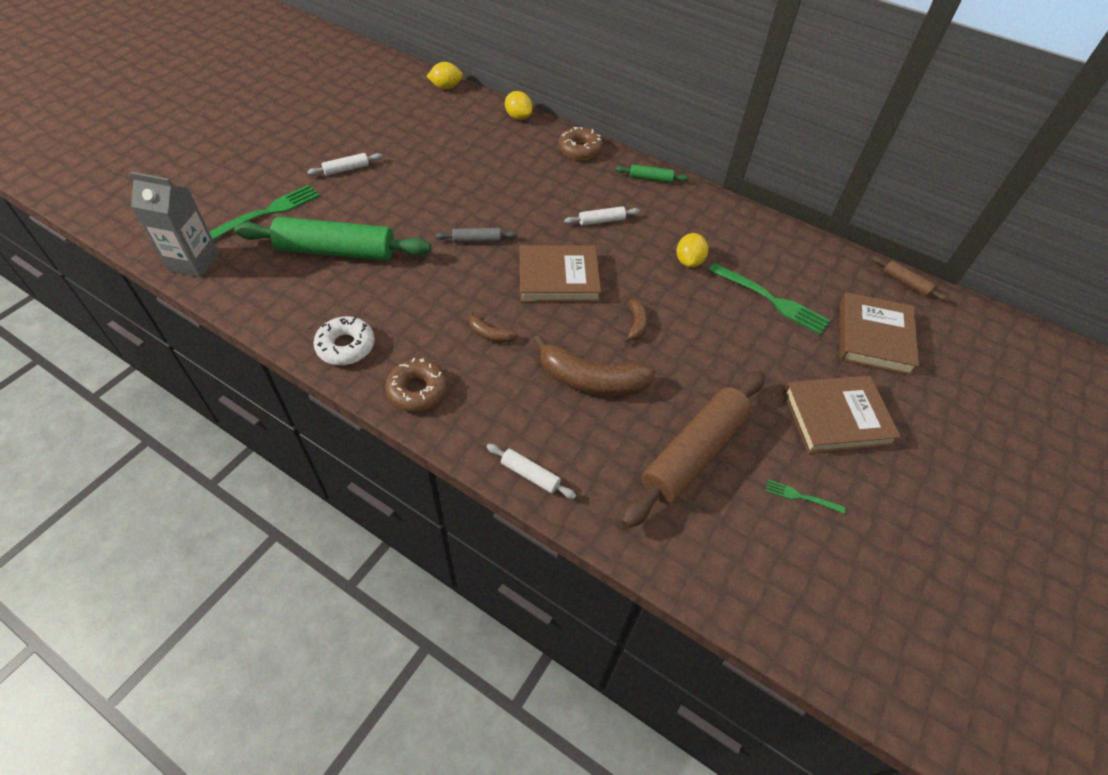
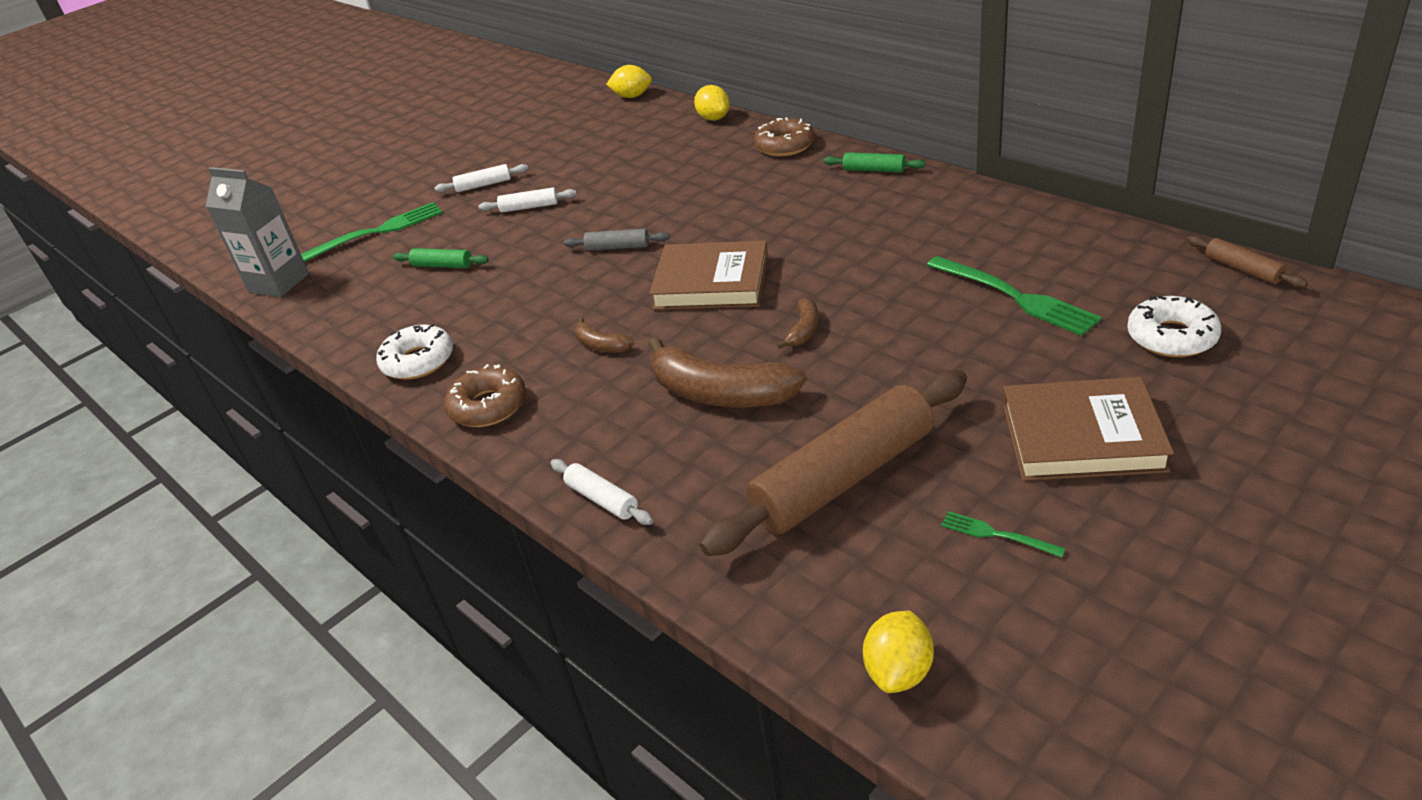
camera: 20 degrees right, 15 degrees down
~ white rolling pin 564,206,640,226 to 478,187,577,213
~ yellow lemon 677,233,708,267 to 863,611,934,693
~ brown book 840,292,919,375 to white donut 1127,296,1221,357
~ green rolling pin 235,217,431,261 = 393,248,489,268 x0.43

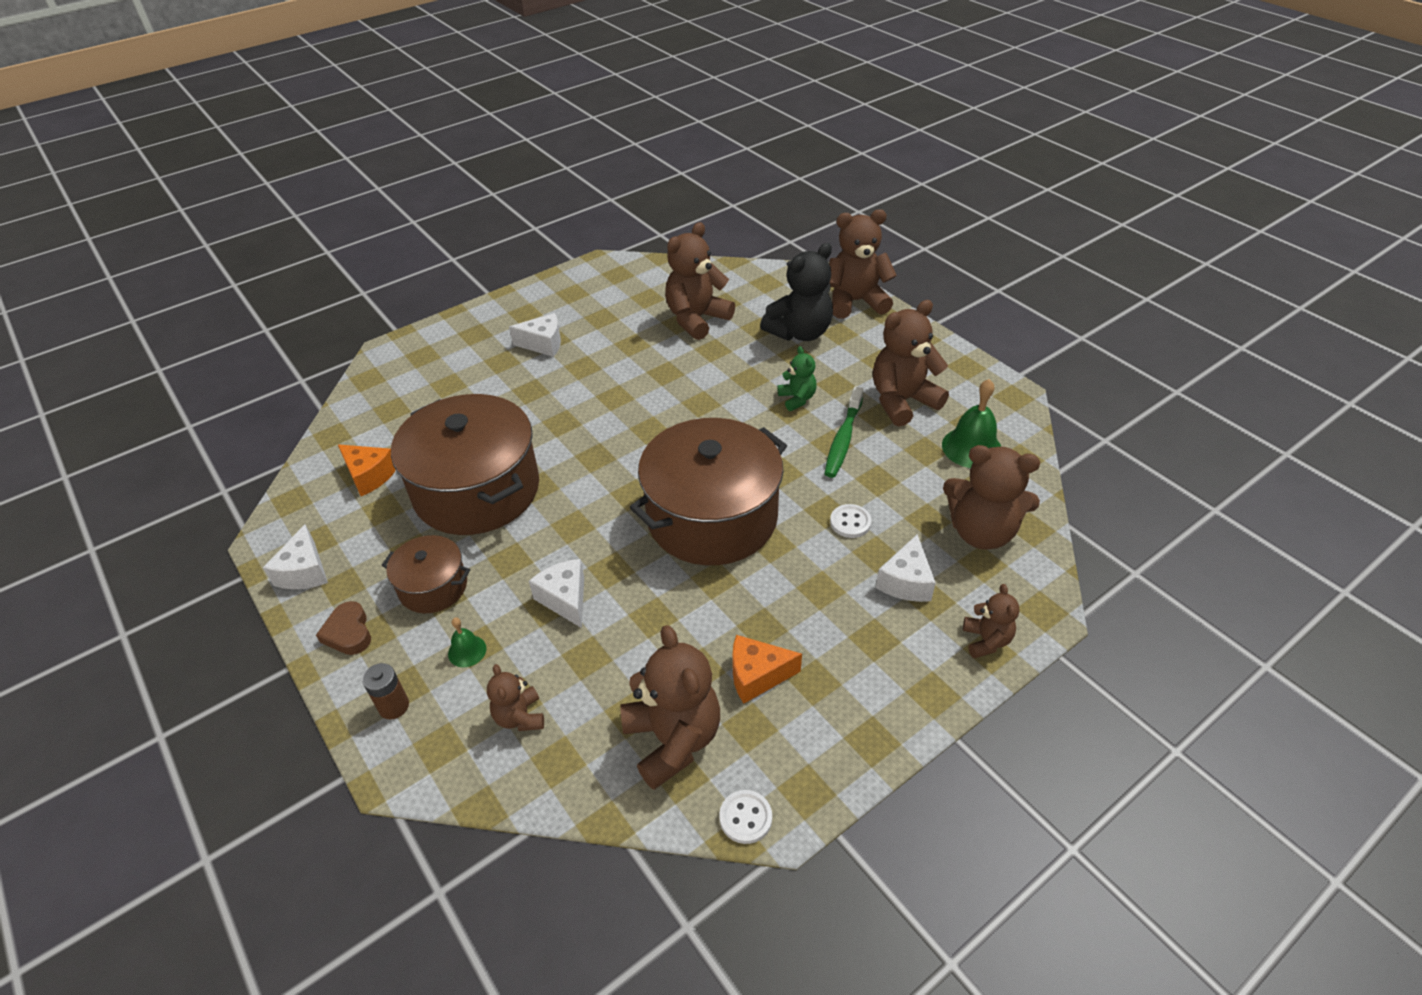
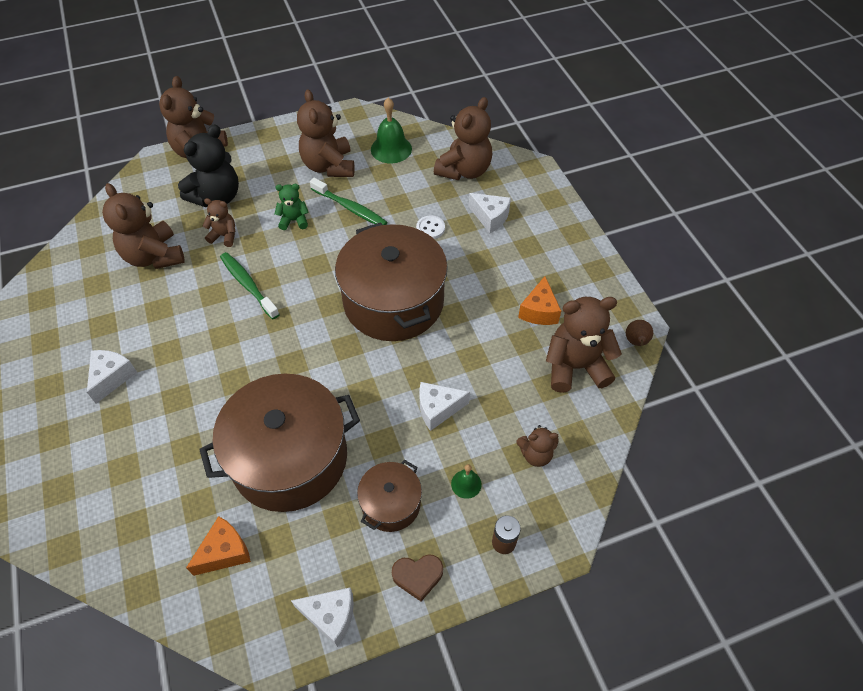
camera: 75 degrees left, 10 degrees up
+ green toothbrush 220,252,280,319
~ brown teddy bear 963,584,1020,659 to 202,198,236,247
~ white button 719,790,772,844 to brown pear 626,320,653,346
~ black teddy bear 760,243,833,341 = 178,124,239,207 60 degrees clockwise

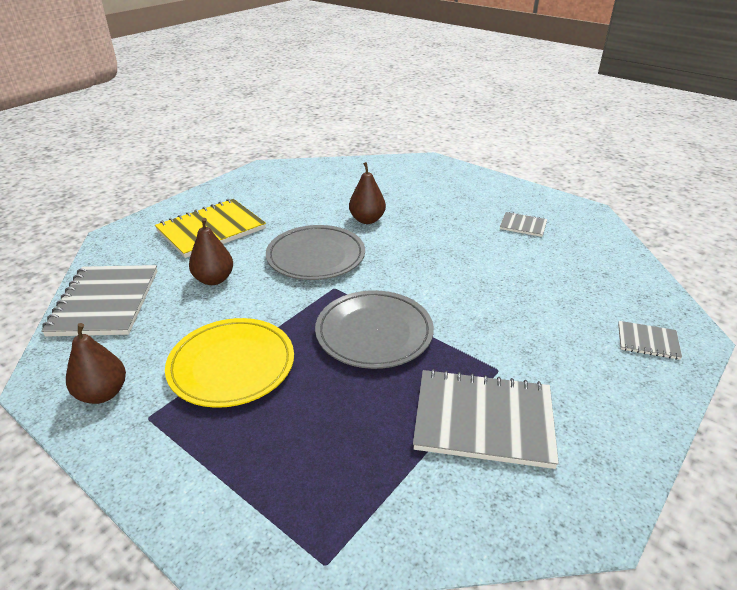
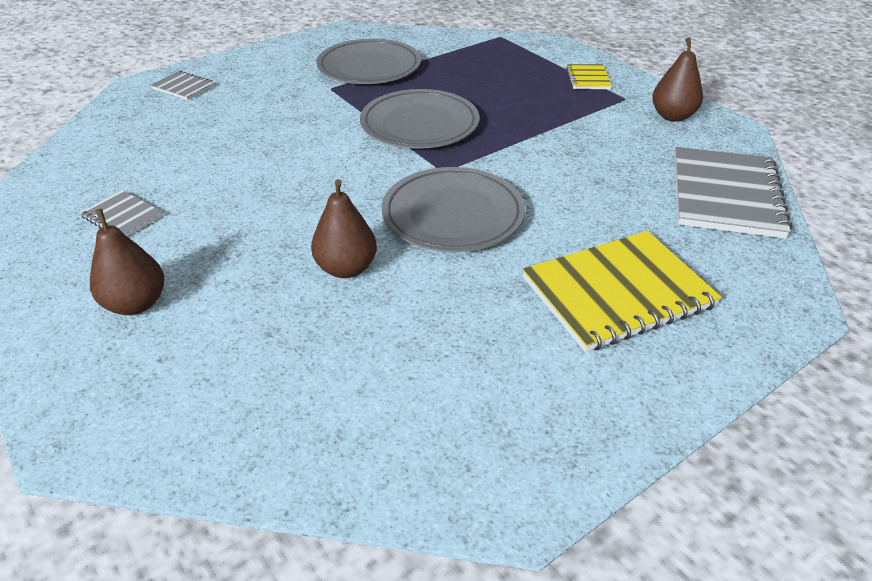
camera: 165 degrees left, 5 degrees up
- yellow plate 165,318,294,408
+ yellow notebook 566,64,612,89
~ brown pear 189,218,233,285 to 90,208,164,315
~ grey notebook 413,369,559,469 to grey plate 316,39,421,84

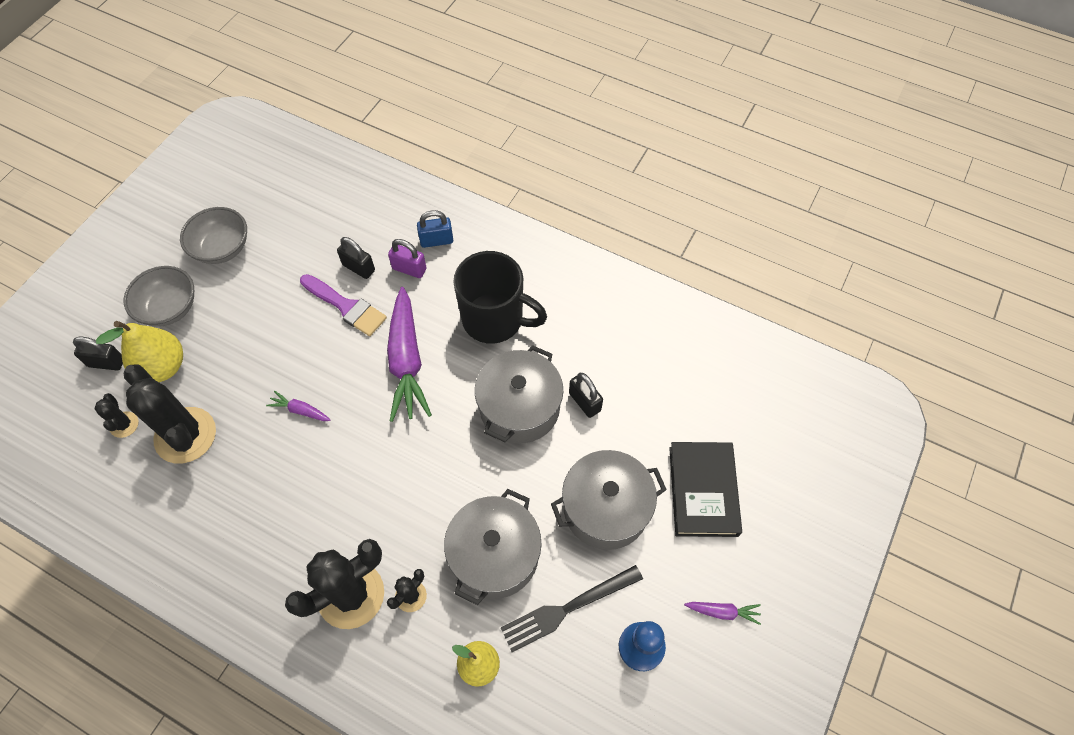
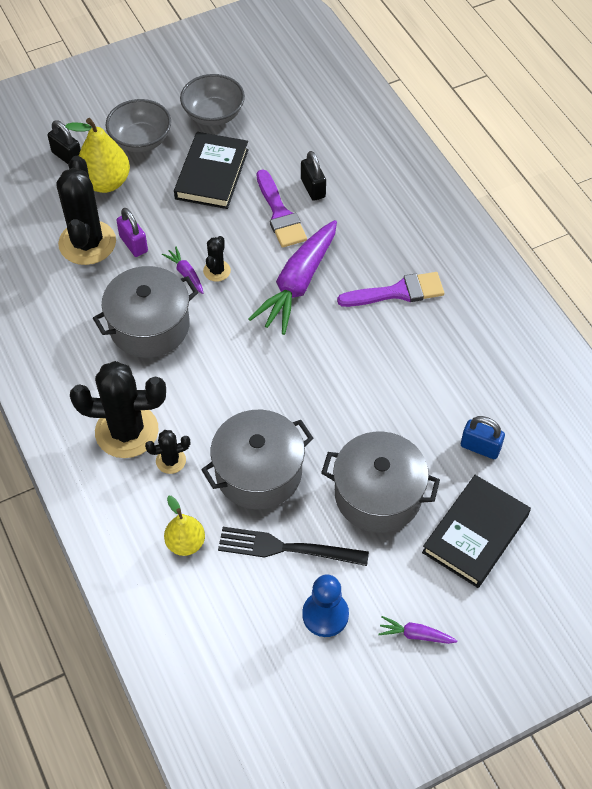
camera: 35 degrees right, 5 degrees down
- black padlock 569,373,603,418
+ black book 174,132,249,209
~ black cactus 94,393,138,438 to 203,236,231,282
~ purple padlock 388,239,427,278 to 116,208,148,257
~ blue padlock 417,210,453,248 to 461,416,505,459
~ grey pot 475,345,563,444 to 93,266,199,358
~ black mug 453,251,547,344 to purple brush 337,272,444,307
~ purple carrot 684,602,761,625 = 378,616,457,644 150 degrees clockwise

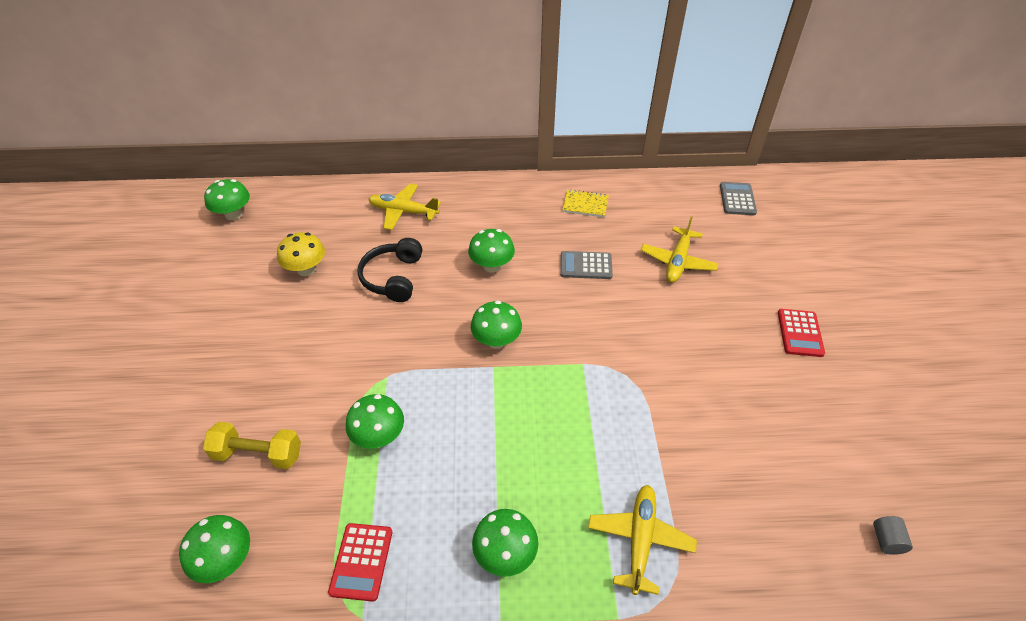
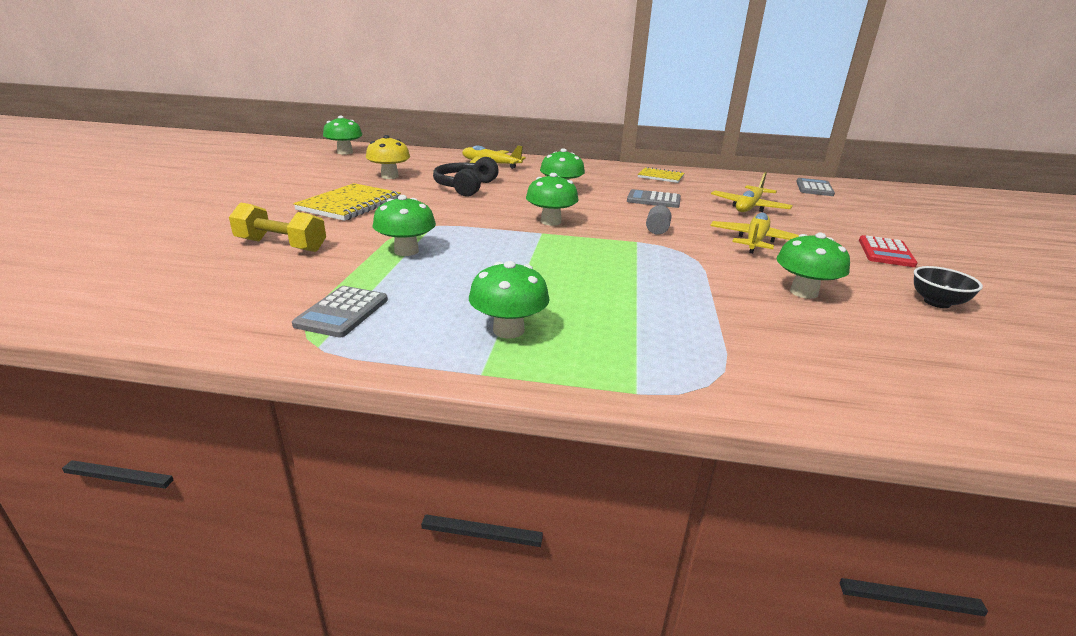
camera: 10 degrees right, 20 degrees down
+ yellow notebook 293,183,401,221
+ black bowl 914,266,983,308
~ green mushroom 179,515,250,583 to 777,233,850,299
~ yellow plane 588,485,697,595 to 710,212,799,254
~ grey cylinder 873,516,913,555 to 646,205,672,235
~ red calculator 328,523,392,602 to grey calculator 292,286,388,338

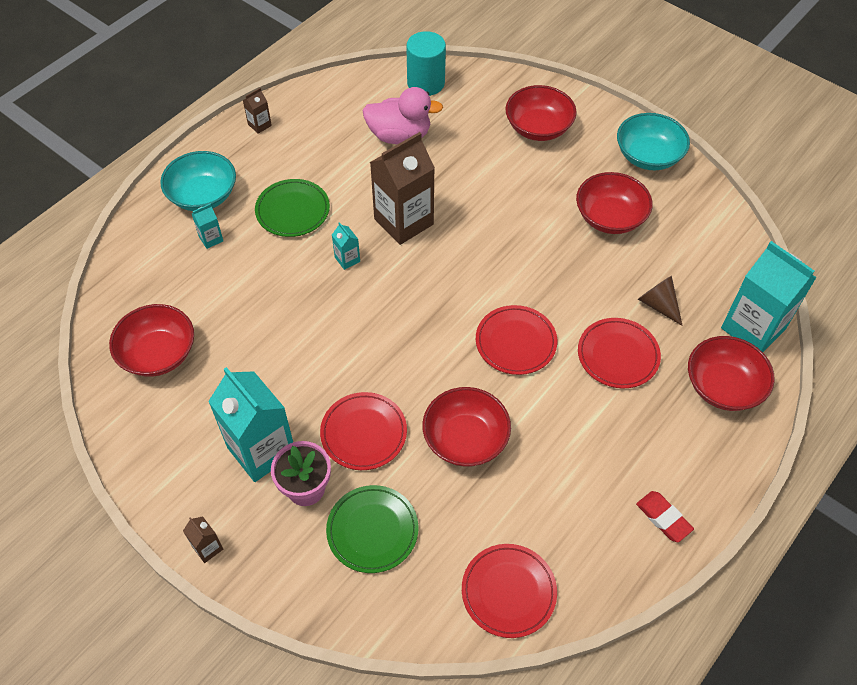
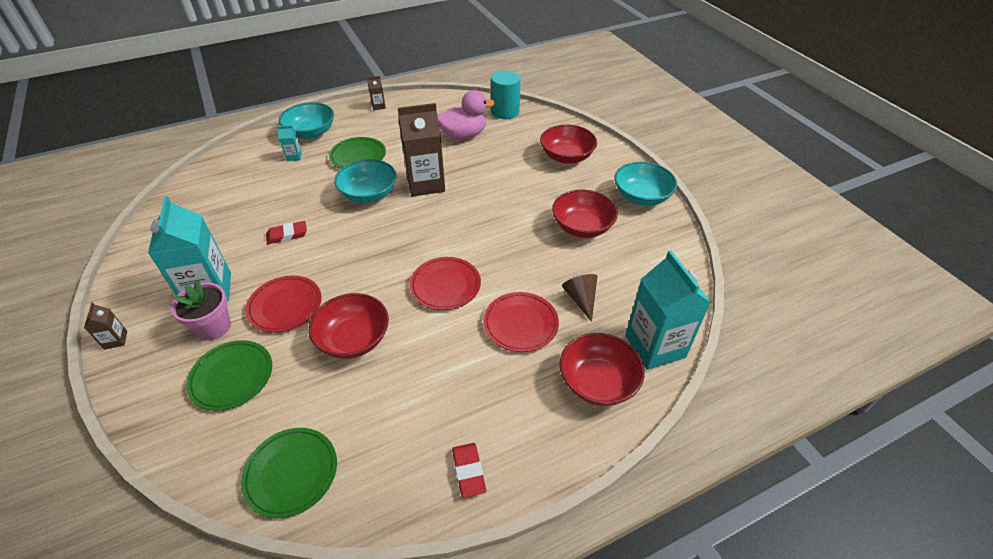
camera: 25 degrees right, 10 degrees down
- red bowl 109,304,194,377
+ red eraser 266,221,307,244
~ turquoise carton 332,222,360,270 to turquoise bowl 334,159,397,203
~ red plate 462,544,557,638 to green plate 241,428,337,518
~ pink duck 362,87,443,144 = 437,90,495,140 45 degrees counterclockwise

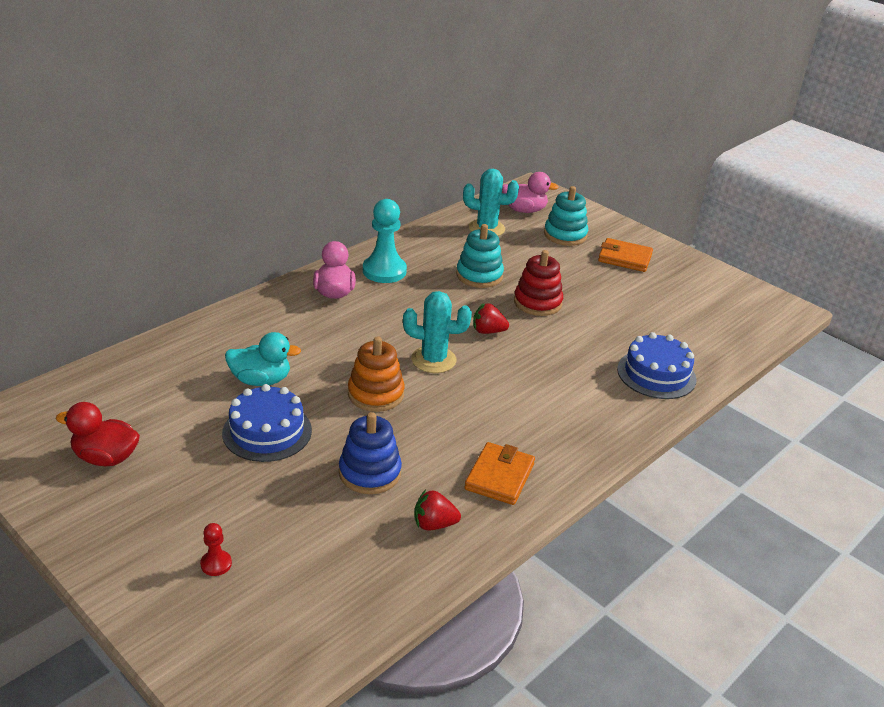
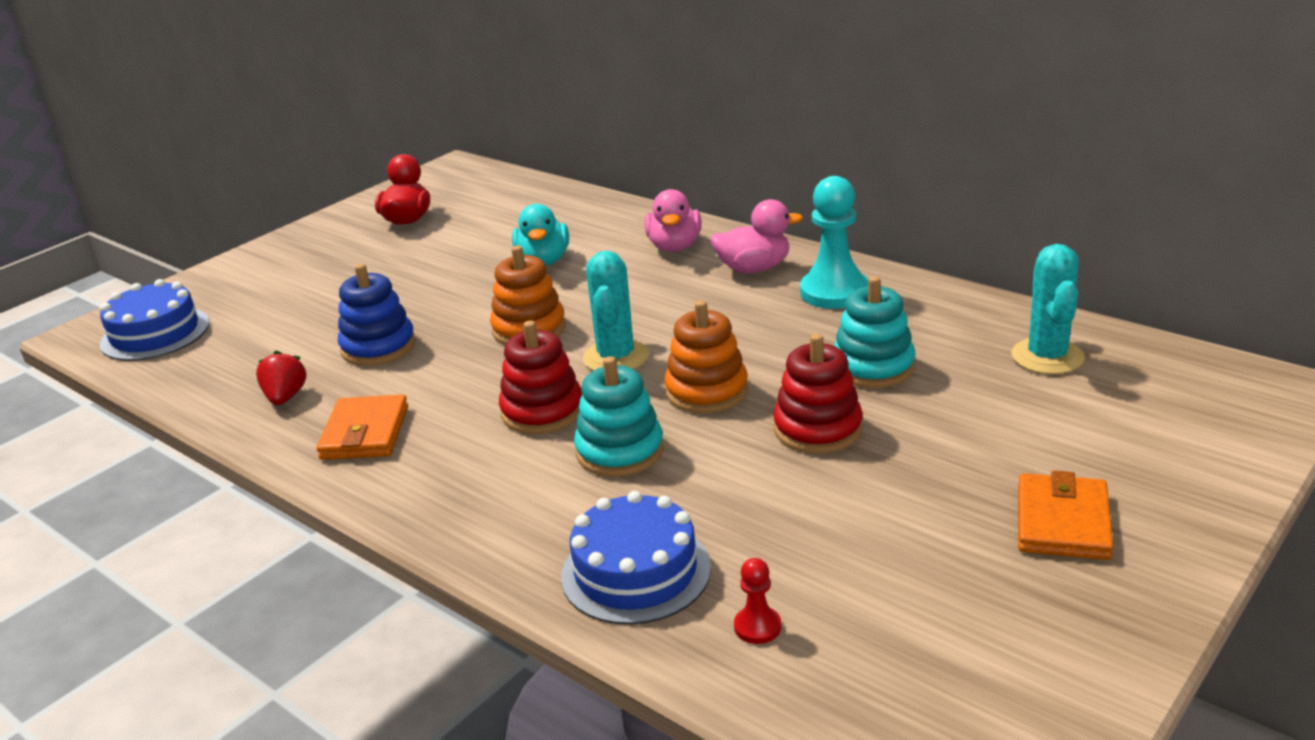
camera: 90 degrees right, 5 degrees down
+ red stacking toy 499,321,582,434
~ red pawn 200,523,232,576 to 734,558,781,644
~ blue cake 222,384,312,462 to 100,279,209,361
~ pink duck 502,172,559,213 to 645,189,702,252
~ turquoise stacking toy 544,186,588,246 to 574,356,664,477
~ red strawberry 473,303,509,334 to orange stacking toy 664,300,748,414
~ orange wallet 464,442,535,505 = 316,395,408,460 75 degrees clockwise

